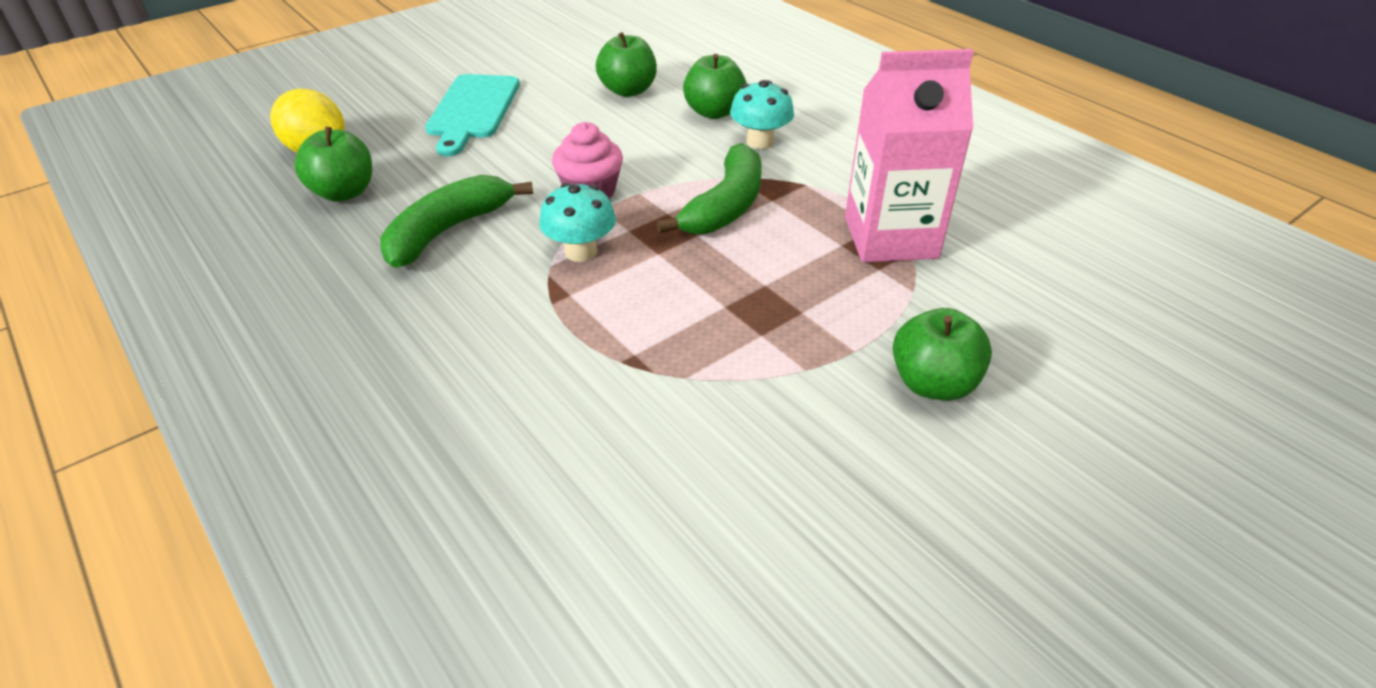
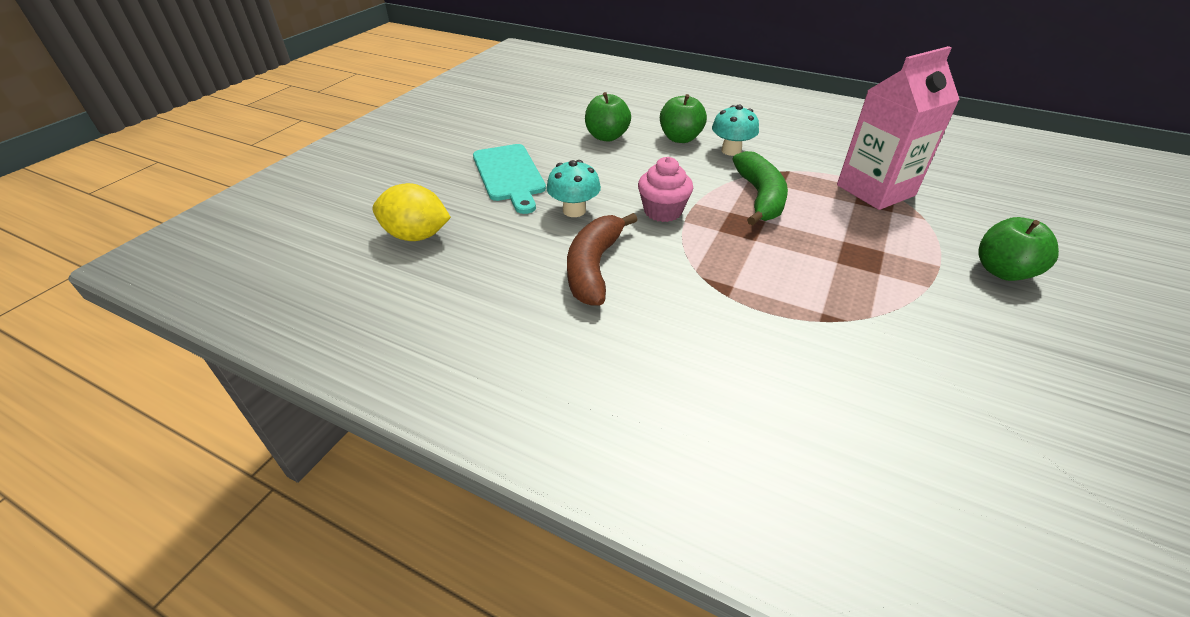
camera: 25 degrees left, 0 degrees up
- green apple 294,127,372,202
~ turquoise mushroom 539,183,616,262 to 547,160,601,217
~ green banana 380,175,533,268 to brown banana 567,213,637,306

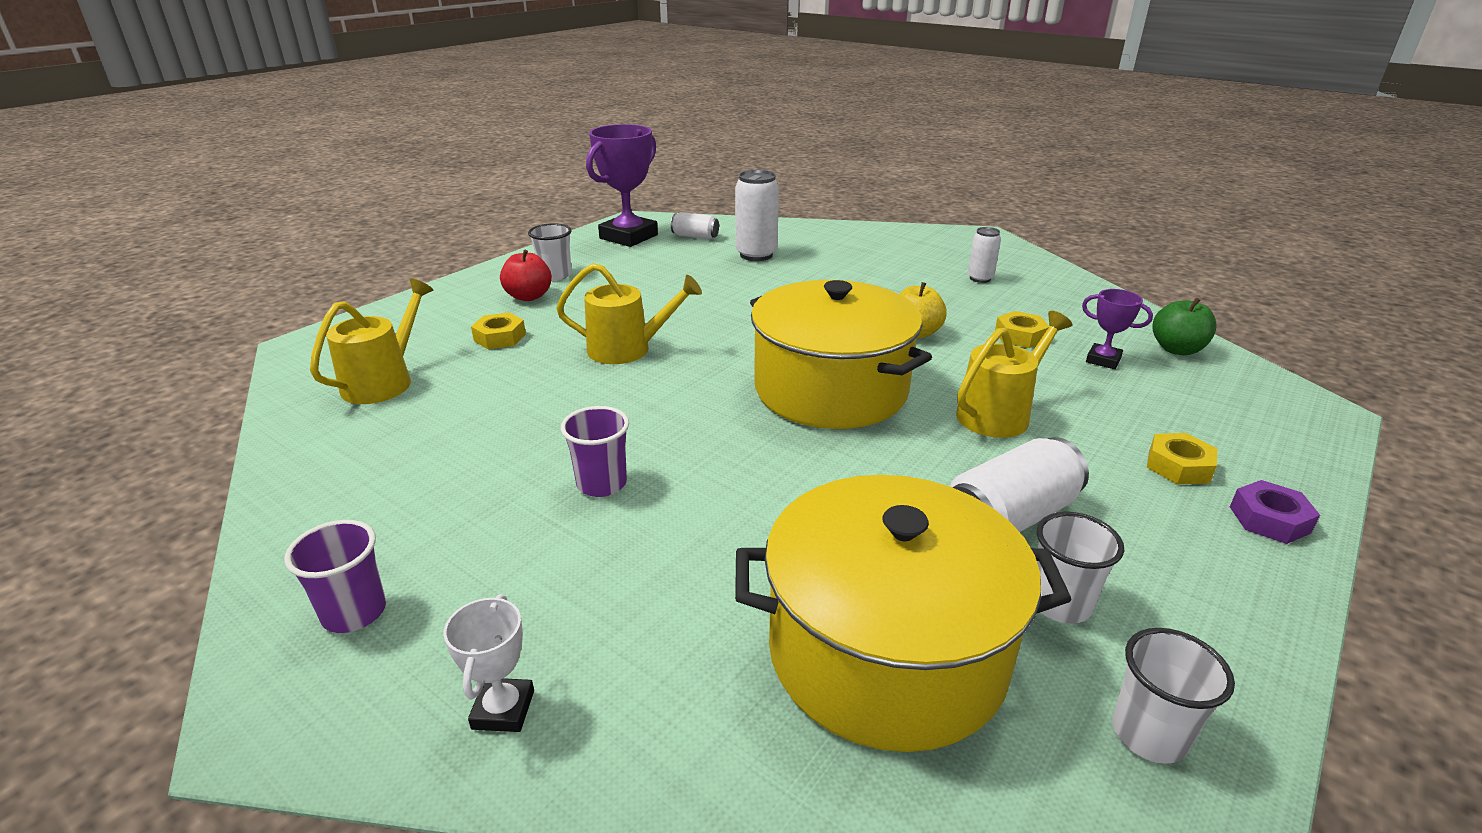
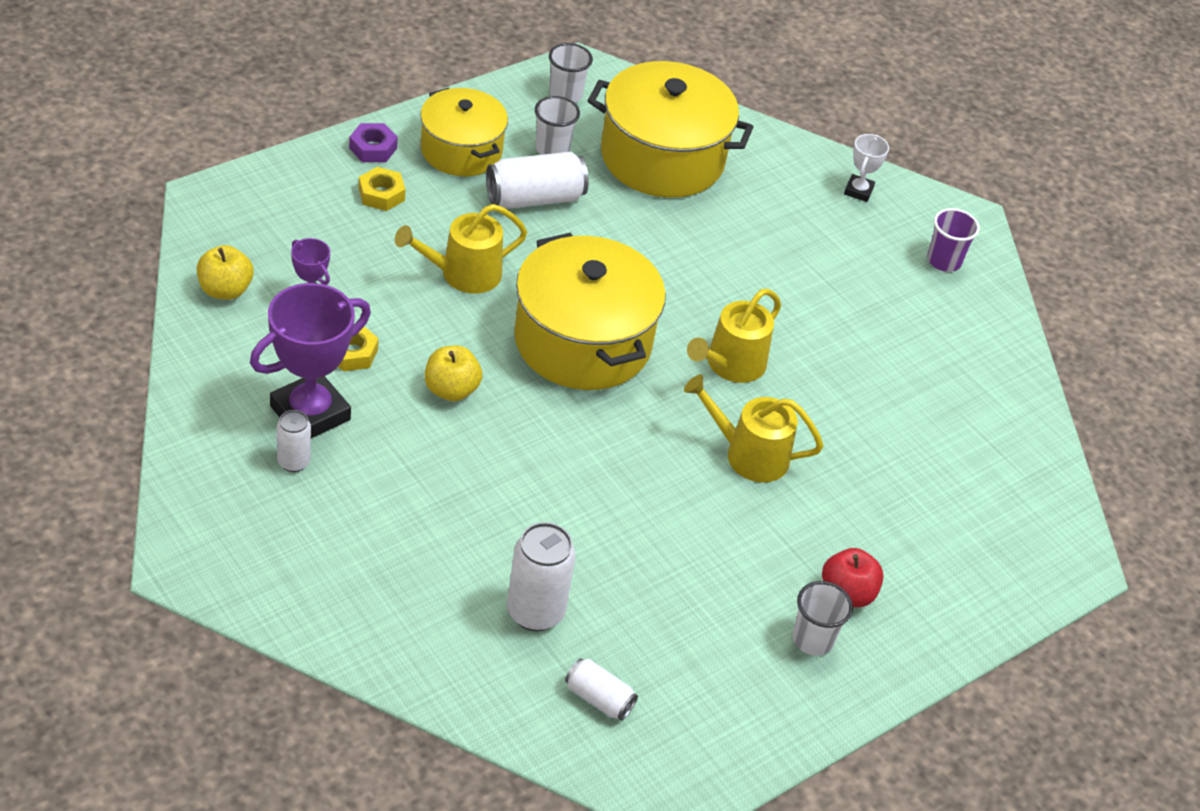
camera: 170 degrees left, 15 degrees up
- yellow nut 471,313,526,349
- purple cup 561,406,629,497
+ yellow pot 420,88,508,176
~ yellow watering can 310,279,433,404 to 687,289,781,383
~ purple trophy 586,124,658,247 to 250,283,371,438
~ green apple 1152,298,1217,355 to yellow apple 197,245,254,300

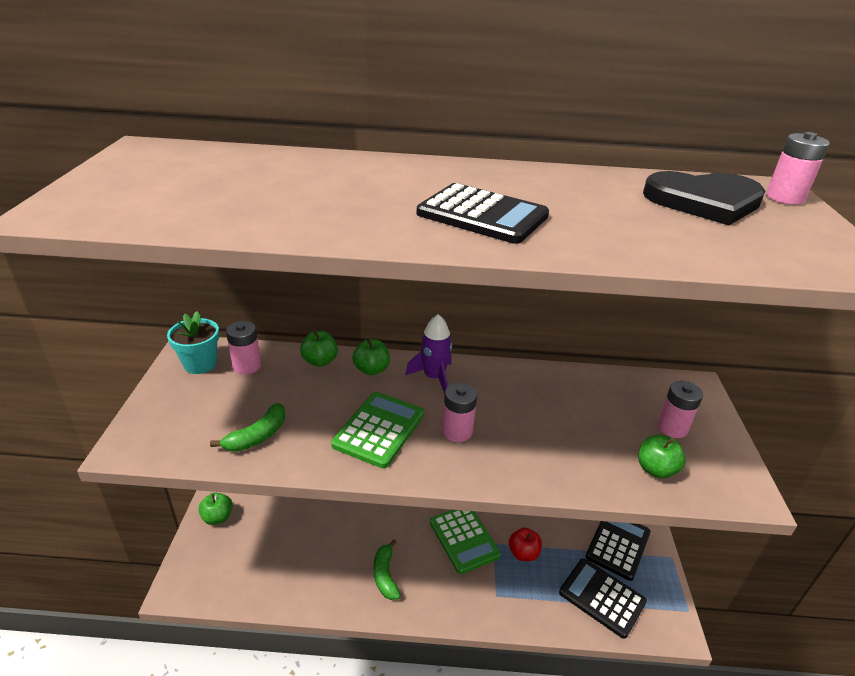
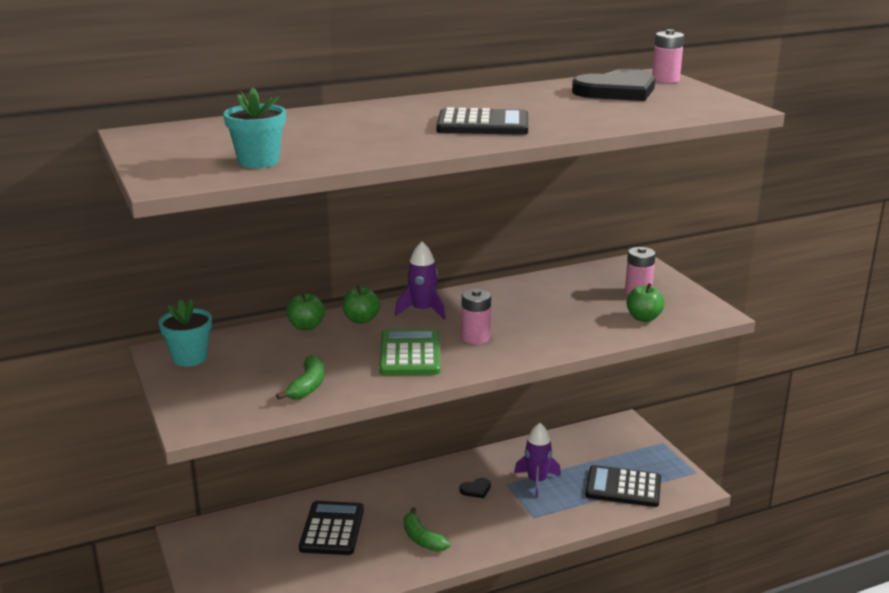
camera: 25 degrees left, 10 degrees down
- green apple 199,492,233,525
- pink battery 226,321,261,374
+ turquoise flower pot 223,87,286,168
~ black calculator 585,521,651,581 to 299,501,364,555
~ green calculator 430,510,501,574 to black heart 459,478,491,498
~ red apple 509,528,542,561 to purple rocket 514,423,561,498

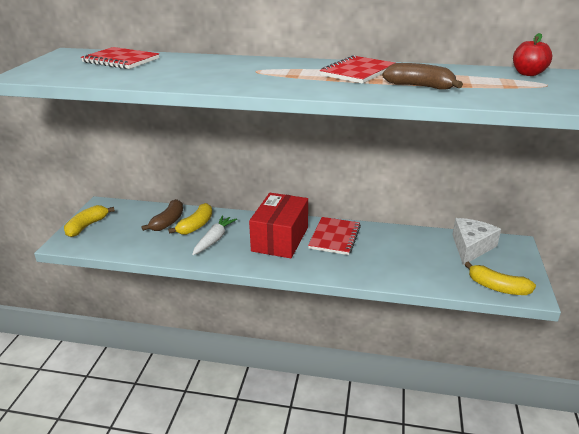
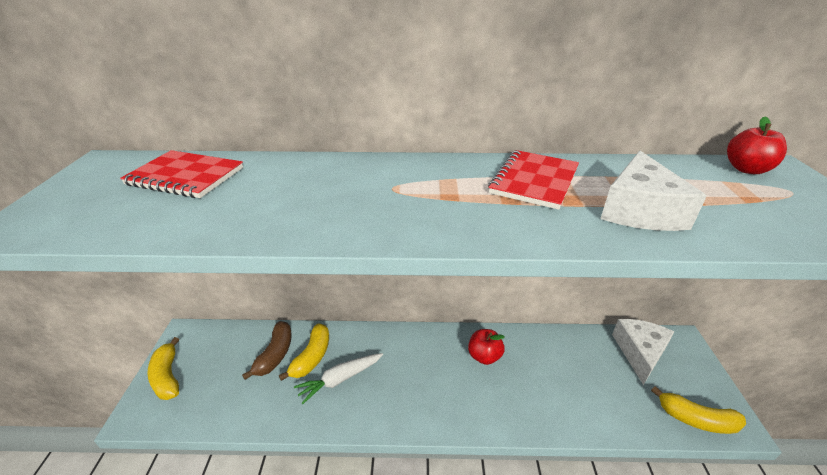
camera: 10 degrees left, 5 degrees up
- red box 249,193,308,258
~ red notebook 308,217,361,255 to red apple 468,329,505,365
~ brown banana 382,63,463,90 to white cheese 600,151,707,231
~ yellow banana 64,205,115,237 = 148,337,179,400 45 degrees counterclockwise
~ white carrot 192,215,237,255 = 294,353,383,405 135 degrees counterclockwise

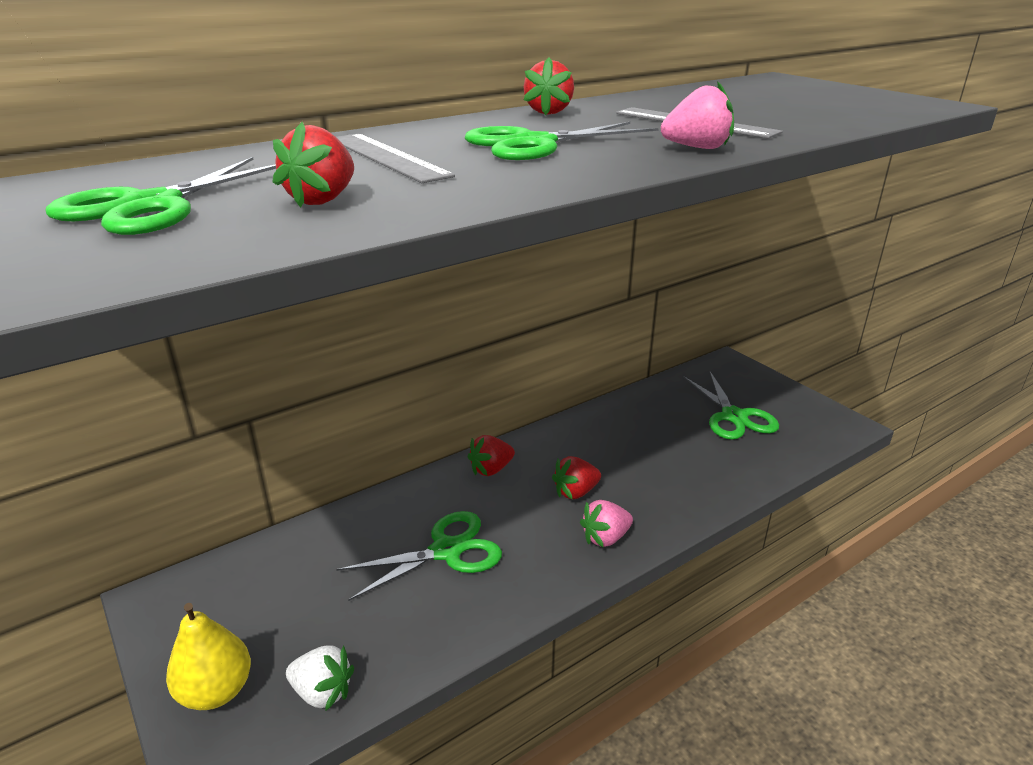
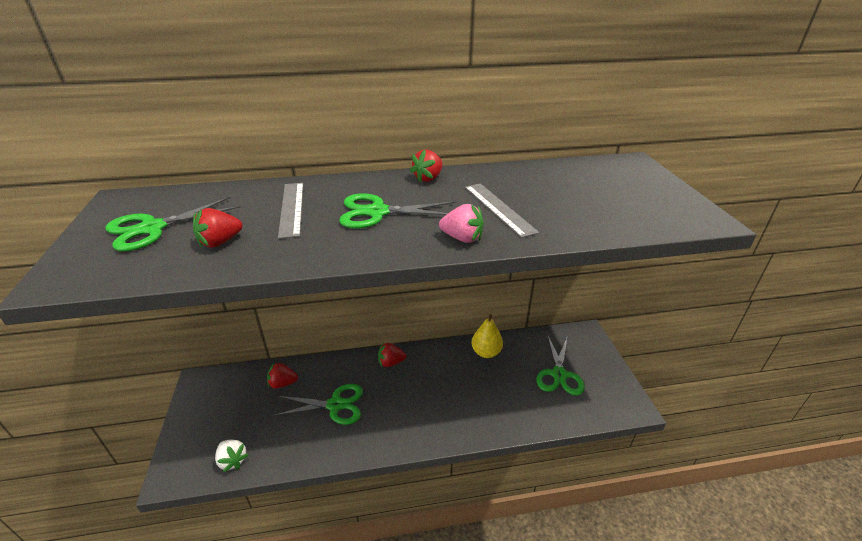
camera: 25 degrees right, 5 degrees up
- pink strawberry 580,500,633,548
~ yellow pear 166,603,251,710 to 471,314,503,358
~ red strawberry 552,456,601,499 to 267,362,298,389

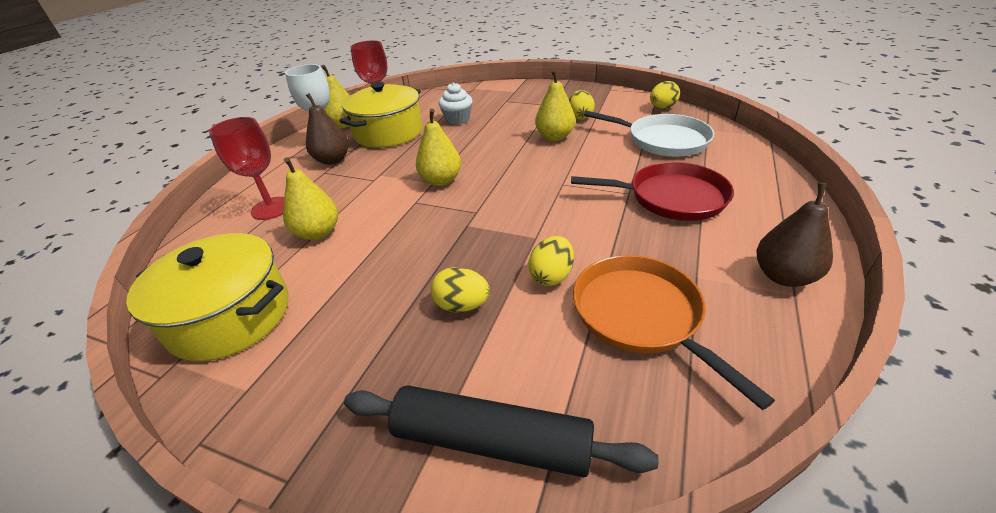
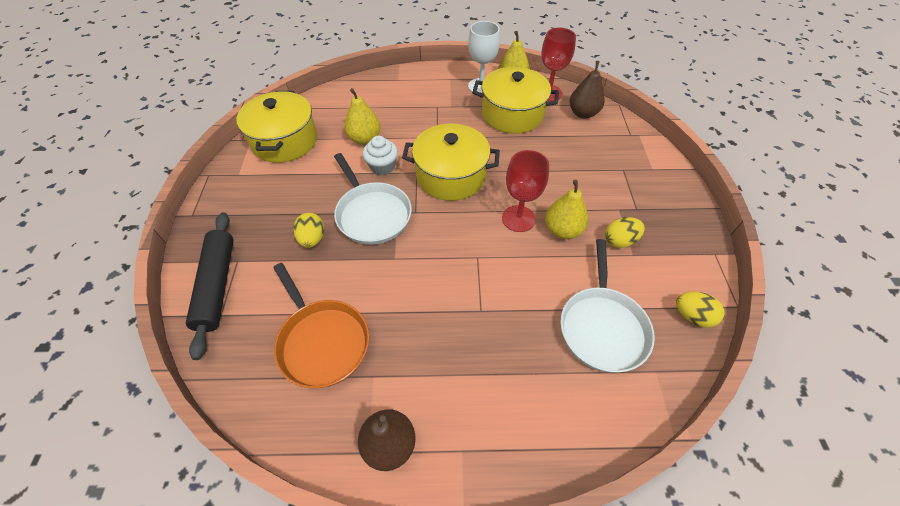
camera: 65 degrees right, 15 degrees up
- yellow egg 528,236,574,286
- red pan 571,162,734,221
+ white pan 334,153,412,245
~ red goblet 209,117,284,220 to 502,150,549,232
~ brown pear 306,93,349,165 to 570,61,604,118
~ white cupcake 439,82,472,125 to 362,136,398,175
~ yellow pear 416,108,461,186 to yellow pot 402,124,500,201
~ orange pan 573,255,775,410 = 273,263,369,388 105 degrees clockwise

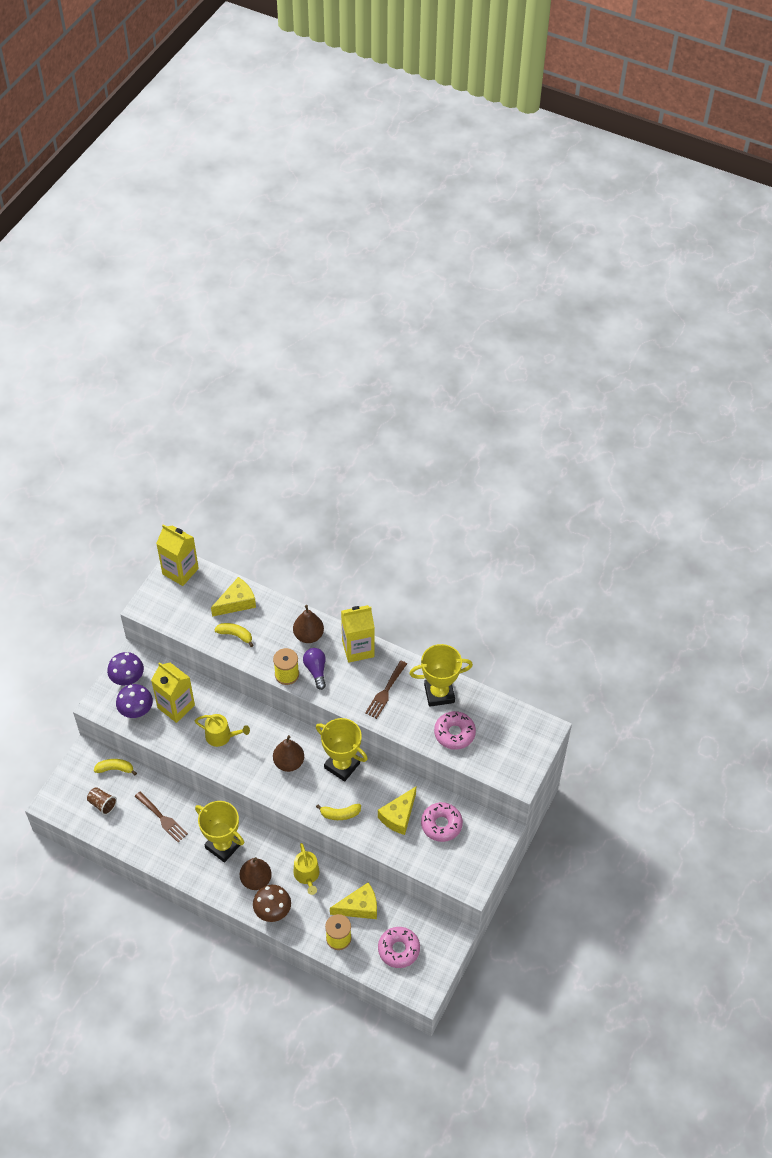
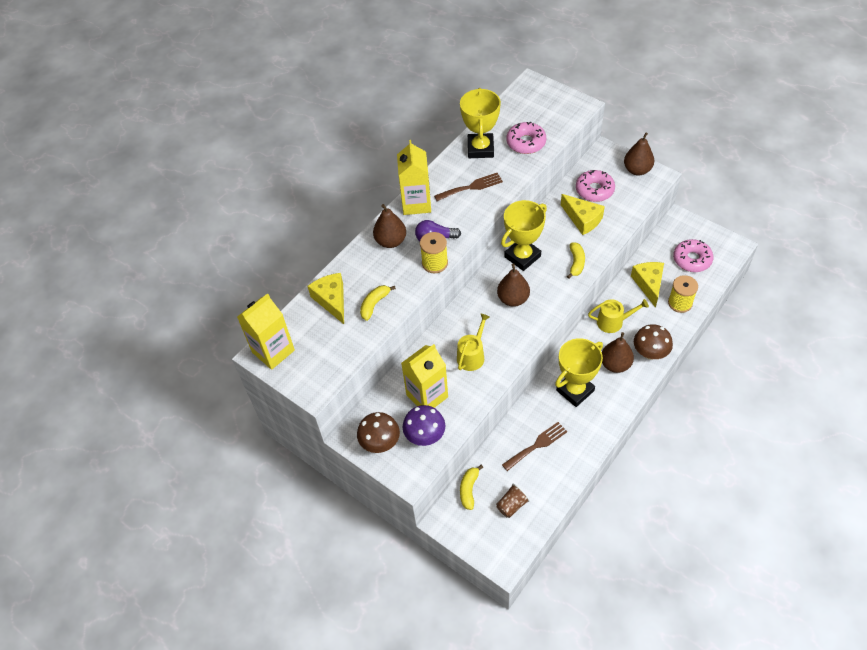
camera: 75 degrees left, 0 degrees up
+ brown pear 624,132,654,175
~ purple mushroom 107,652,144,685 to brown mushroom 357,412,400,453
~ brown fork 365,661,407,719 = 434,173,503,201 60 degrees counterclockwise

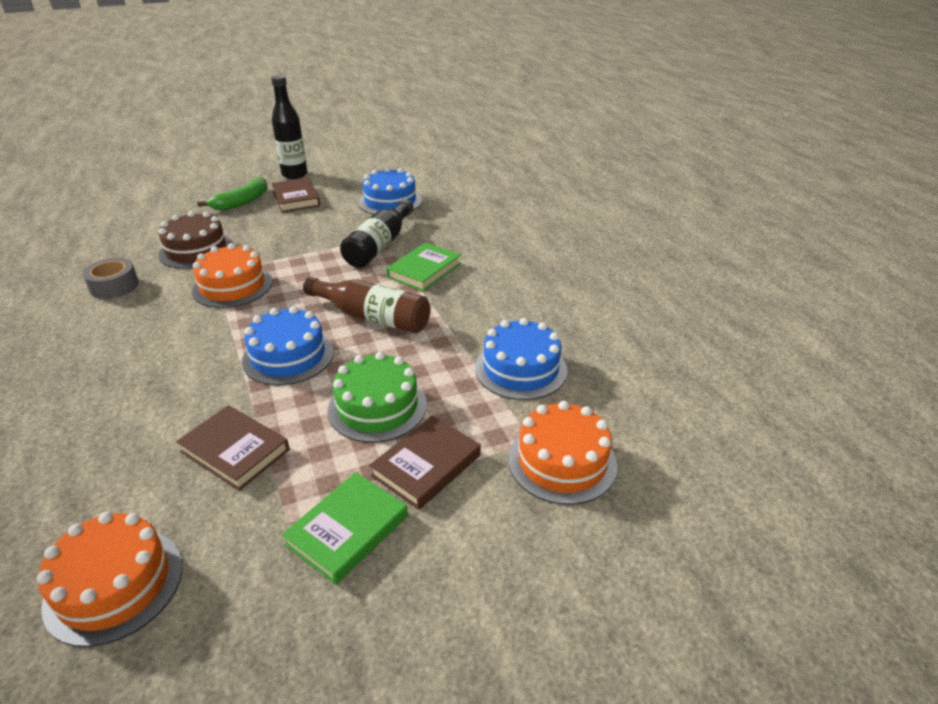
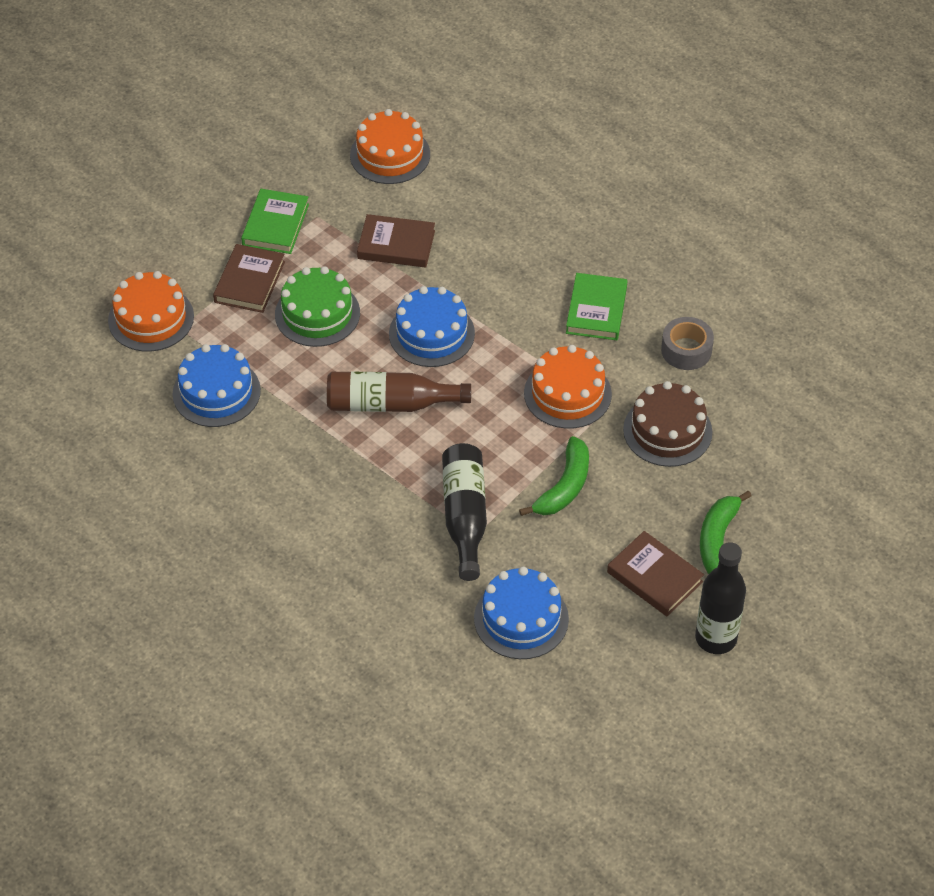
camera: 155 degrees right, 15 degrees up
+ green banana 519,436,589,516
~ green book 386,243,461,291 to 566,273,627,340

